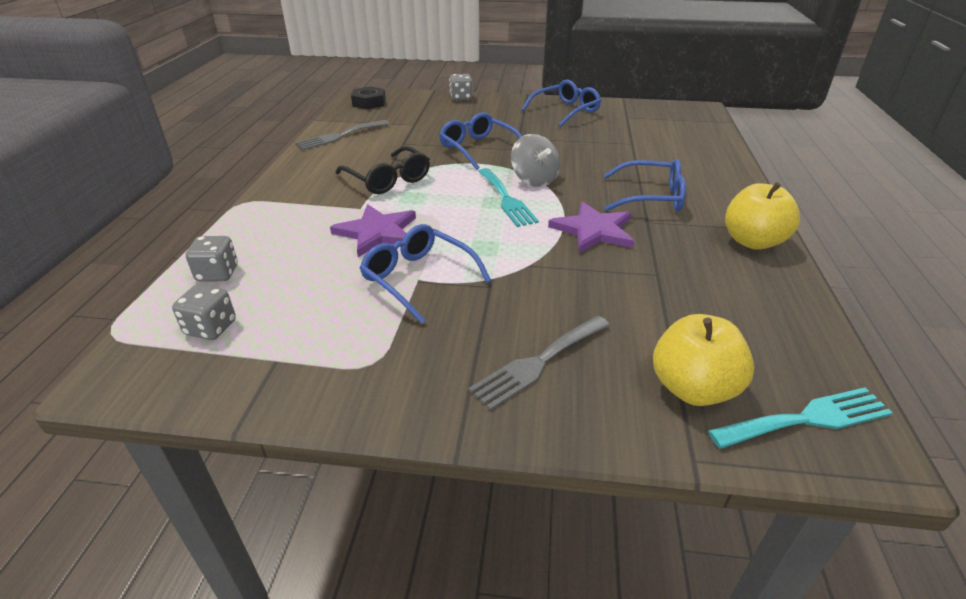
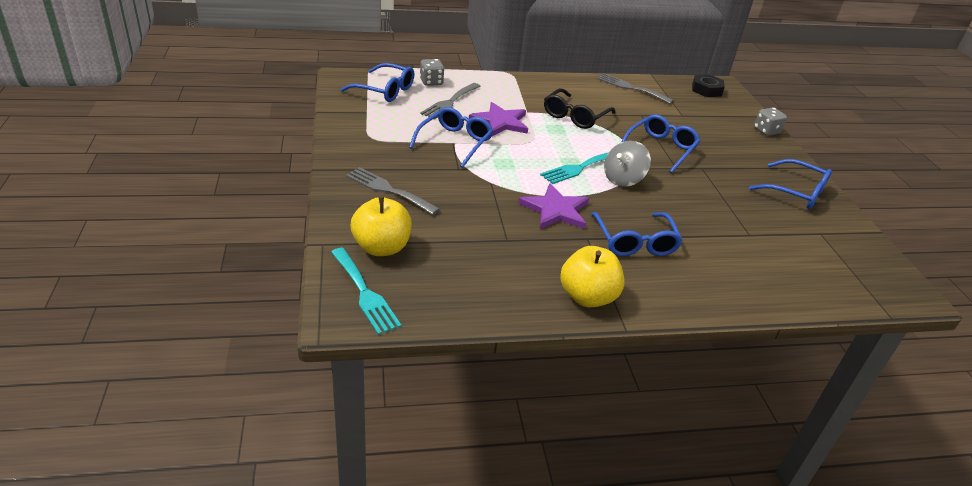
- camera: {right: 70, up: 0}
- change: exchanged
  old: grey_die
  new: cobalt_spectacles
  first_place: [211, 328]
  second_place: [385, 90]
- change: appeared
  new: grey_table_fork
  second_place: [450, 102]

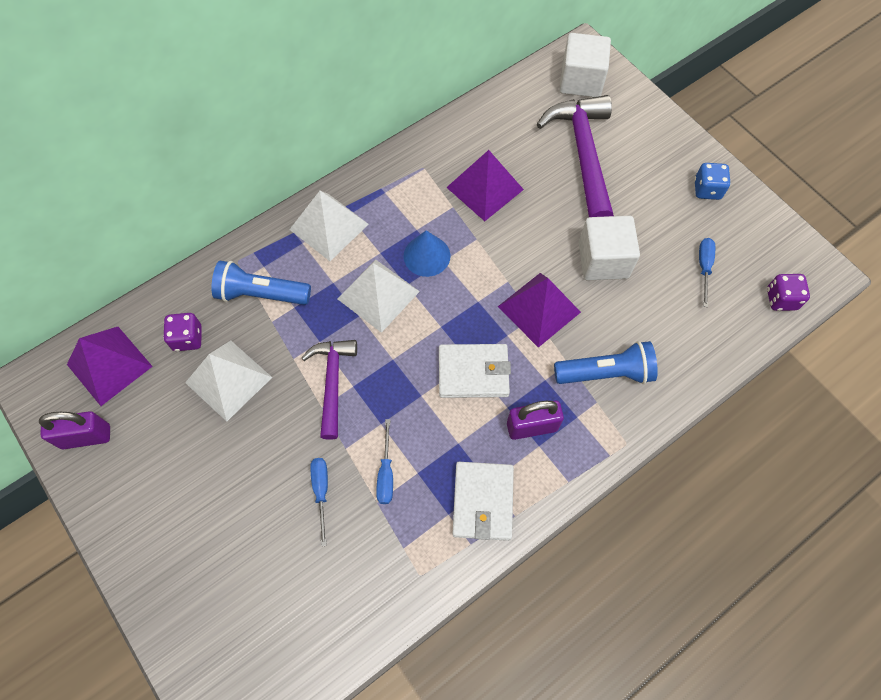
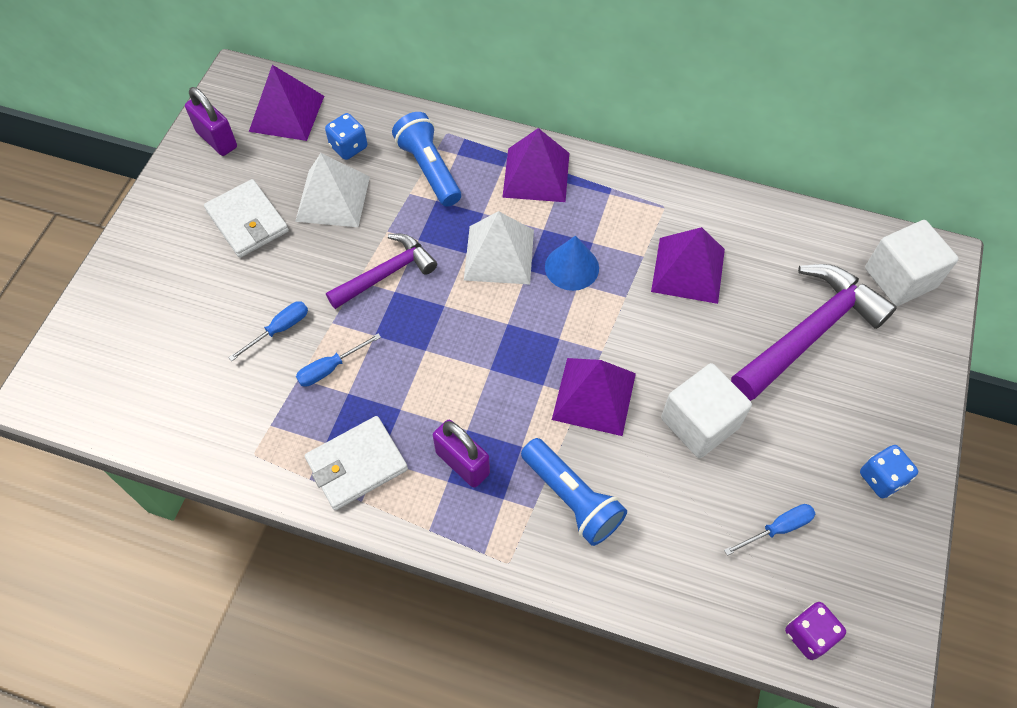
- camera: {right: 55, up: -5}
- change: colour
  old: white_pyramid
  new: violet_pyramid
  first_place: [329, 226]
  second_place: [536, 174]
- change: colour
  old: violet_die
  new: cobalt_die
  first_place: [188, 338]
  second_place: [348, 147]
- change: relocated
  old: white_wallet
  first_place: [473, 372]
  second_place: [247, 221]

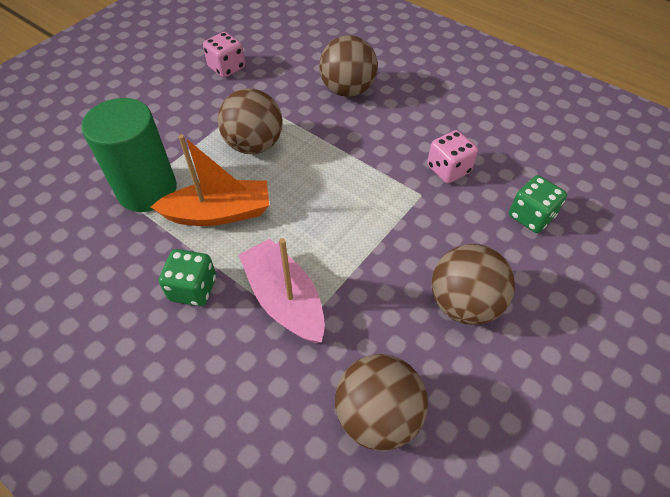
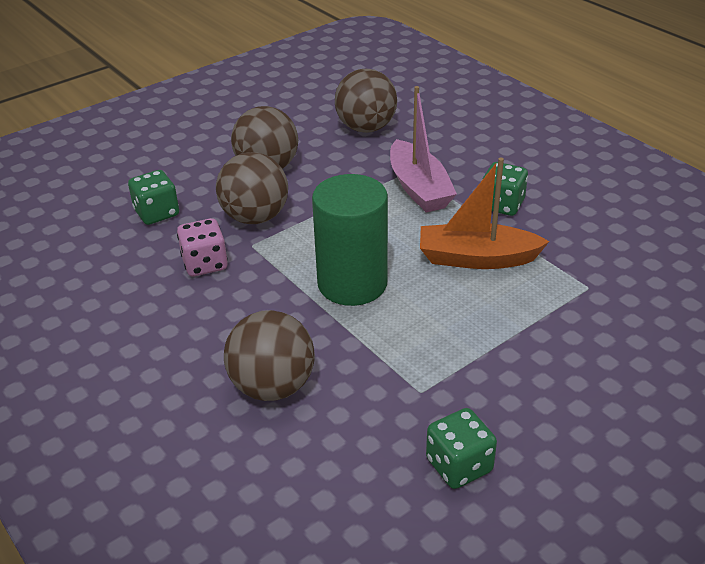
- camera: {right: -165, up: -15}
- change: colour
  old: pink_die
  new: green_die
  first_place: [227, 68]
  second_place: [459, 465]
- change: relocated
  old: russet_play_ball
  first_place: [254, 145]
  second_place: [255, 217]
- change: relocated
  old: green_cylinder
  first_place: [147, 190]
  second_place: [352, 283]

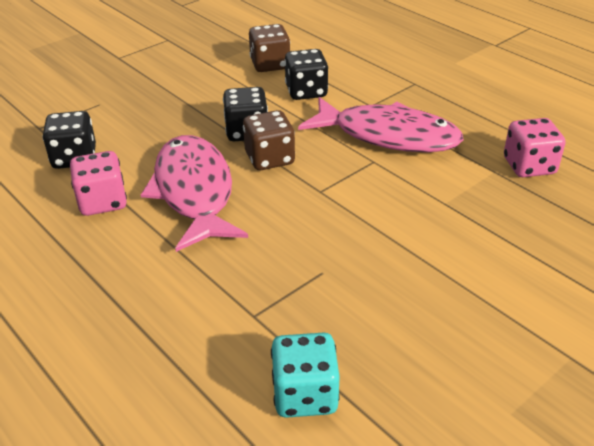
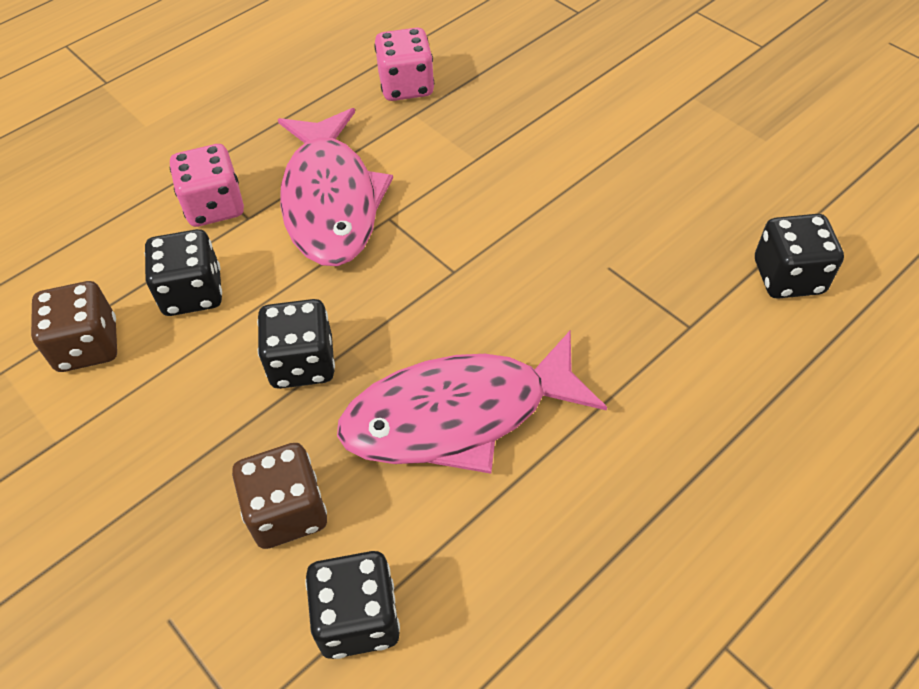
- camera: {right: -90, up: 15}
- change: spun
  old: pink_fish
  first_place: [388, 136]
  second_place: [331, 201]
  degrees: 150
- change: relocated
  old: russet_die
  first_place: [269, 158]
  second_place: [287, 512]
- change: relocated
  old: pink_die
  first_place: [102, 202]
  second_place: [214, 206]
- change: colour
  old: aqua_die
  new: jet-black_die
  first_place: [305, 395]
  second_place: [788, 277]

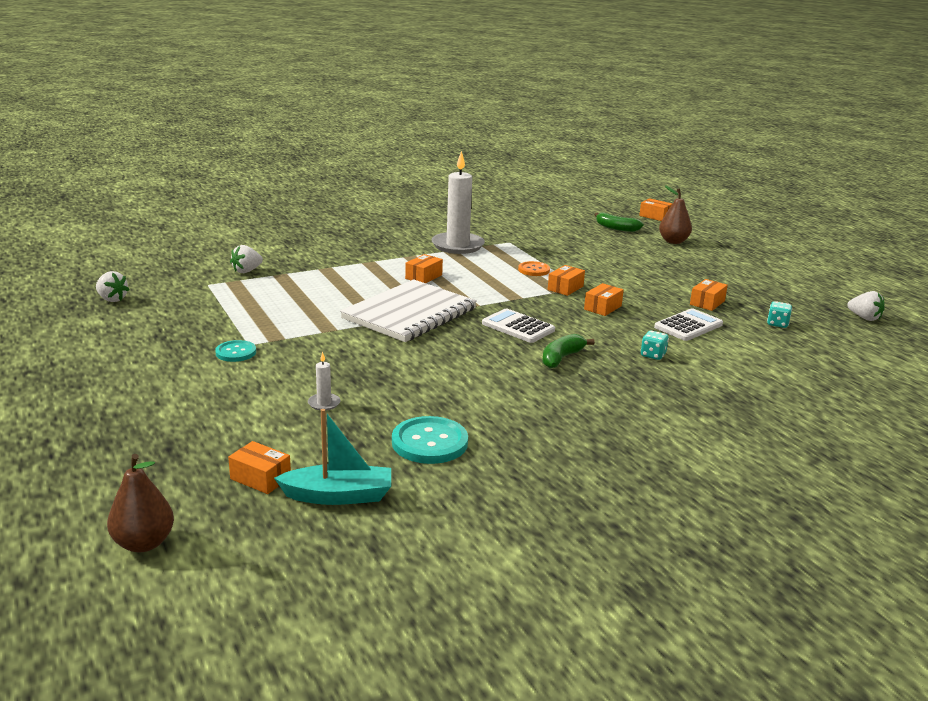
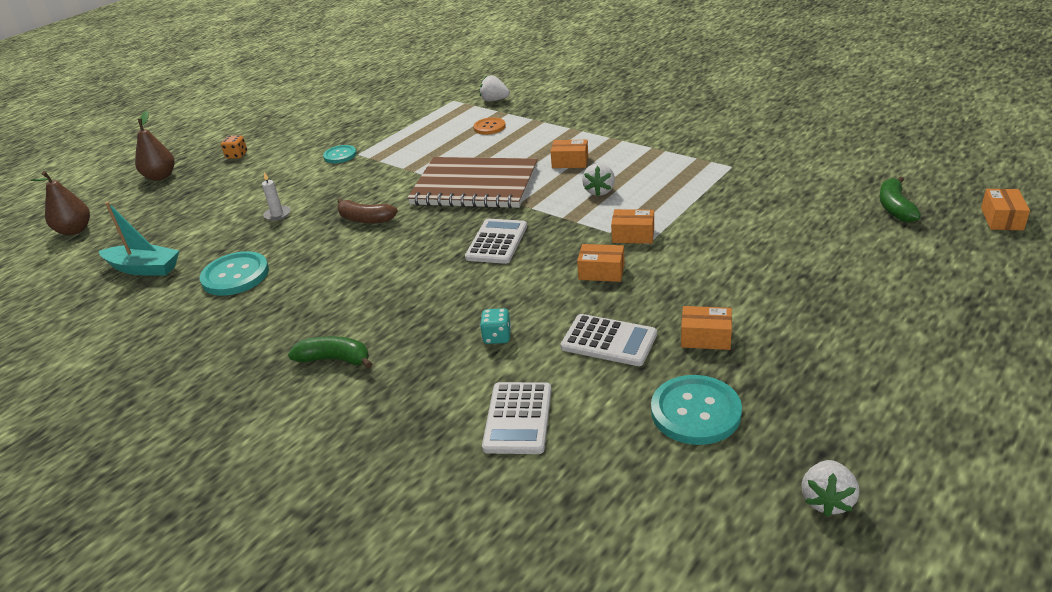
- camera: {right: 70, up: 10}
- change: missing
  old: white_candle
  first_place: [457, 245]
- change: relocated
  old: russet_pear
  first_place: [673, 241]
  second_place: [160, 176]
- change: relocated
  old: bright_orange_button
  first_place: [534, 270]
  second_place: [489, 127]
- change: relocated
  old: white_toy_strawberry
  first_place: [112, 299]
  second_place: [599, 191]
- change: colour
  old: white_exercise_book
  new: russet_exercise_book
  first_place: [409, 314]
  second_place: [475, 186]
- change: exchanged
  old: aqua_die
  new: aqua_button
  first_place: [777, 324]
  second_place: [695, 412]
- change: relocated
  old: green_toy_banana
  first_place: [561, 358]
  second_place: [335, 359]
- change: spun
  old: aqua_toy_boat
  first_place: [338, 496]
  second_place: [144, 268]
  degrees: -45
- change: missing
  old: bright_orange_box
  first_place: [260, 478]
- change: appeared
  new: bright_orange_die
  second_place: [237, 155]
- change: appeared
  new: russet_toy_banana
  second_place: [365, 219]
- change: appeared
  new: white_calculator
  second_place: [518, 418]

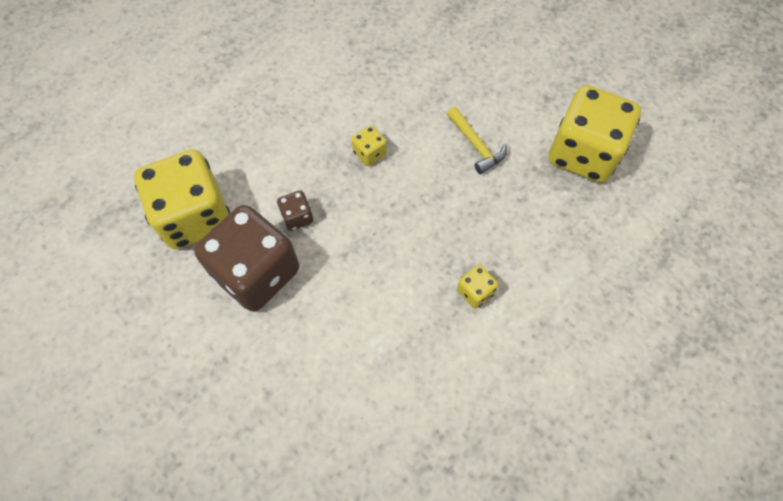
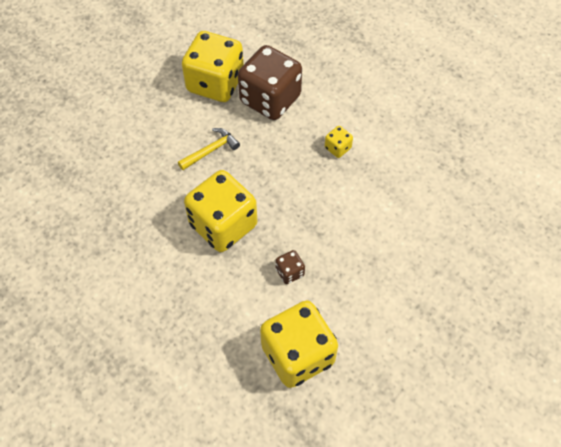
- camera: {right: -95, up: -5}
- change: size
  old: bright_yellow_die
  first_place: [369, 153]
  second_place: [223, 225]
  factor: 2.37
- change: relocated
  old: russet_die
  first_place: [257, 273]
  second_place: [270, 99]

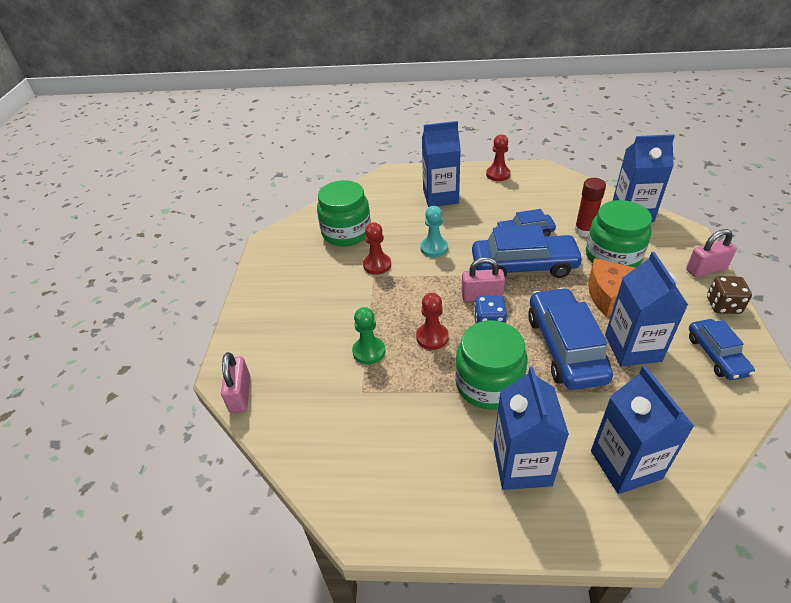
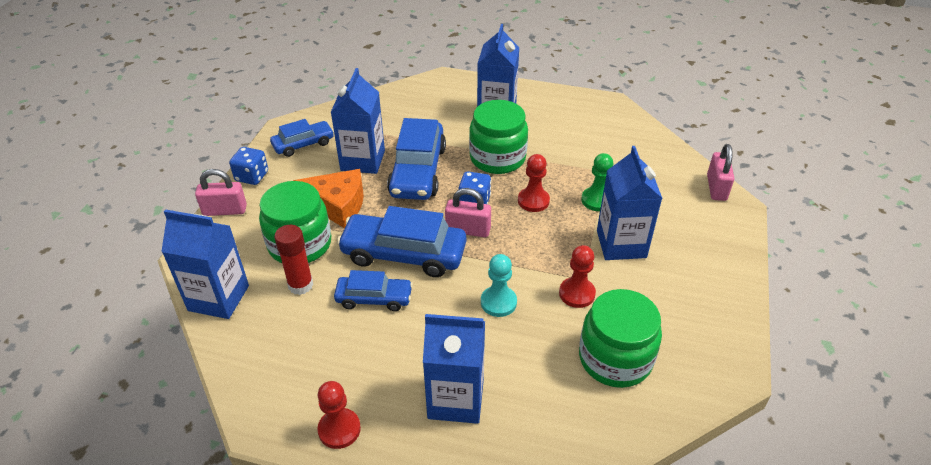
- camera: {right: -170, up: 0}
- change: colour
  old: russet_die
  new: cobalt_die
  first_place: [723, 305]
  second_place: [252, 176]
- change: spun
  old: cobalt_toy_car
  first_place: [716, 355]
  second_place: [303, 144]
  degrees: 60
- change: relocated
  old: cobalt_milk_carton
  first_place: [625, 464]
  second_place: [621, 244]

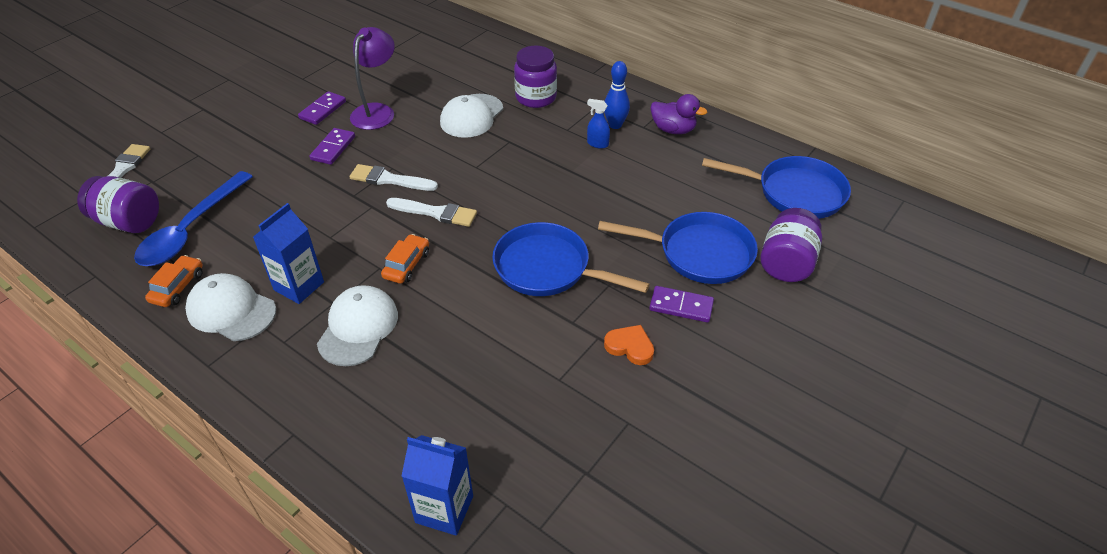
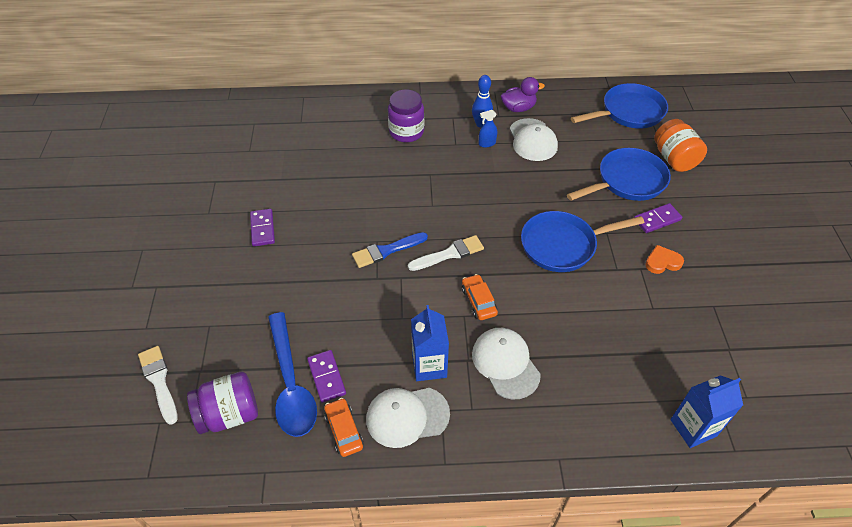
- camera: {right: -40, up: 5}
- change: missing
  old: violet_lamp
  first_place: [377, 111]
- change: relocated
  old: white_peaked_cap
  first_place: [471, 116]
  second_place: [532, 140]
- change: relocated
  old: violet_domino_piece
  first_place: [333, 148]
  second_place: [326, 377]
- change: colour
  old: white_paint_brush
  new: cobalt_paint_brush
  first_place: [389, 179]
  second_place: [386, 251]
- change: colour
  old: violet_jar
  new: bright_orange_jar
  first_place: [786, 263]
  second_place: [674, 159]

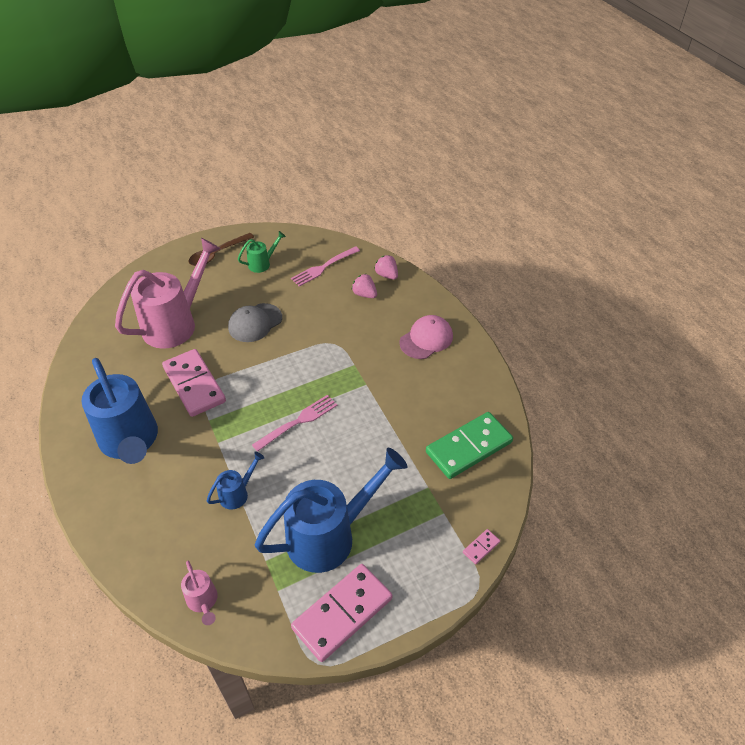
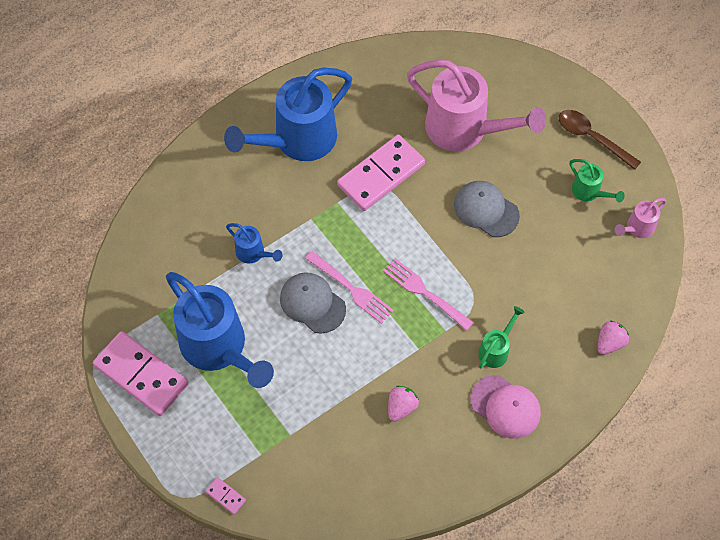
- camera: {right: 80, up: 15}
- change: relocated
  old: pink_table_fork
  first_place: [323, 267]
  second_place: [425, 292]
- change: relocated
  old: pink_toy_strawberry
  first_place: [364, 294]
  second_place: [401, 407]
- change: missing
  old: green_domino_piece
  first_place: [468, 447]
- change: relocated
  old: pink_watering_pot
  first_place: [203, 601]
  second_place: [637, 228]
- change: appeared
  new: grey_peaked_cap
  second_place: [312, 303]
- change: appeared
  new: green_watering_pot
  second_place: [496, 350]

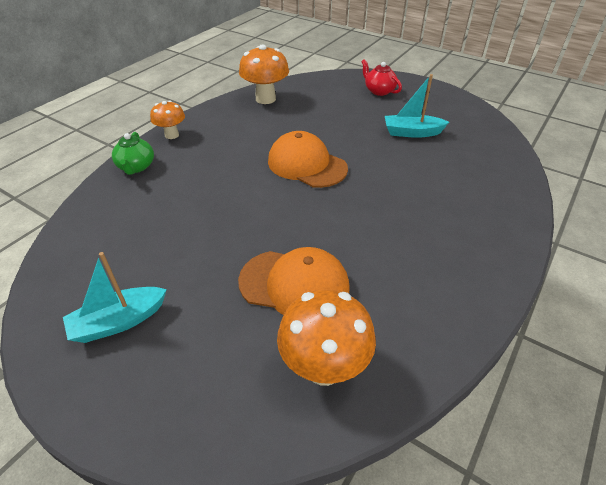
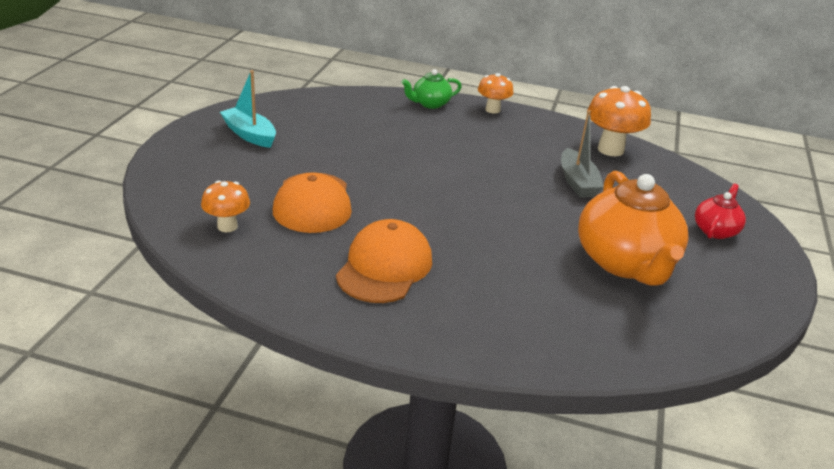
- camera: {right: 70, up: -10}
- change: exchanged
  old: aqua_toy_boat
  new: bright_orange_teapot
  first_place: [412, 132]
  second_place: [625, 262]
- change: relocated
  old: bright_orange_peaked_cap
  first_place: [306, 165]
  second_place: [384, 267]
- change: size
  old: bright_orange_mushroom
  first_place: [324, 367]
  second_place: [227, 226]
  factor: 0.61
- change: appeared
  new: grey_toy_boat
  second_place: [577, 182]

